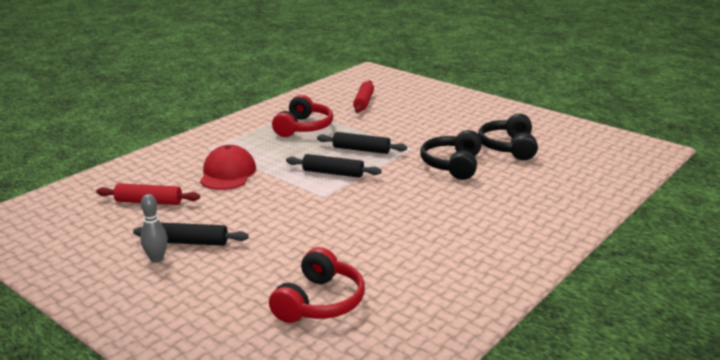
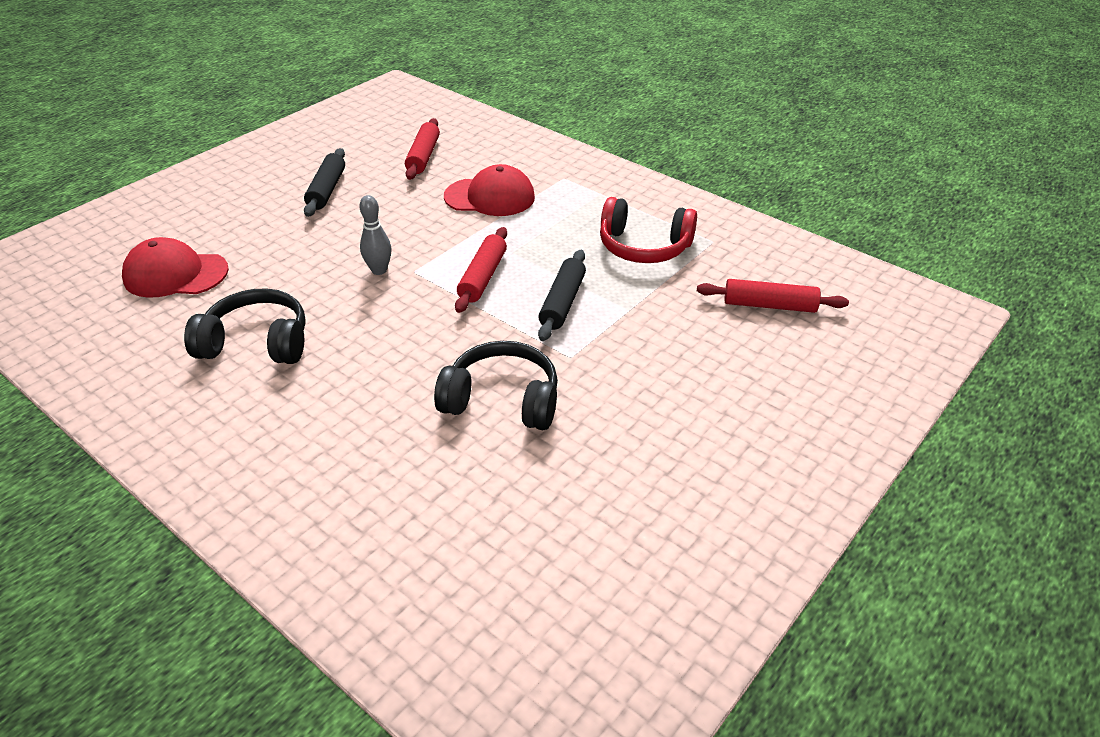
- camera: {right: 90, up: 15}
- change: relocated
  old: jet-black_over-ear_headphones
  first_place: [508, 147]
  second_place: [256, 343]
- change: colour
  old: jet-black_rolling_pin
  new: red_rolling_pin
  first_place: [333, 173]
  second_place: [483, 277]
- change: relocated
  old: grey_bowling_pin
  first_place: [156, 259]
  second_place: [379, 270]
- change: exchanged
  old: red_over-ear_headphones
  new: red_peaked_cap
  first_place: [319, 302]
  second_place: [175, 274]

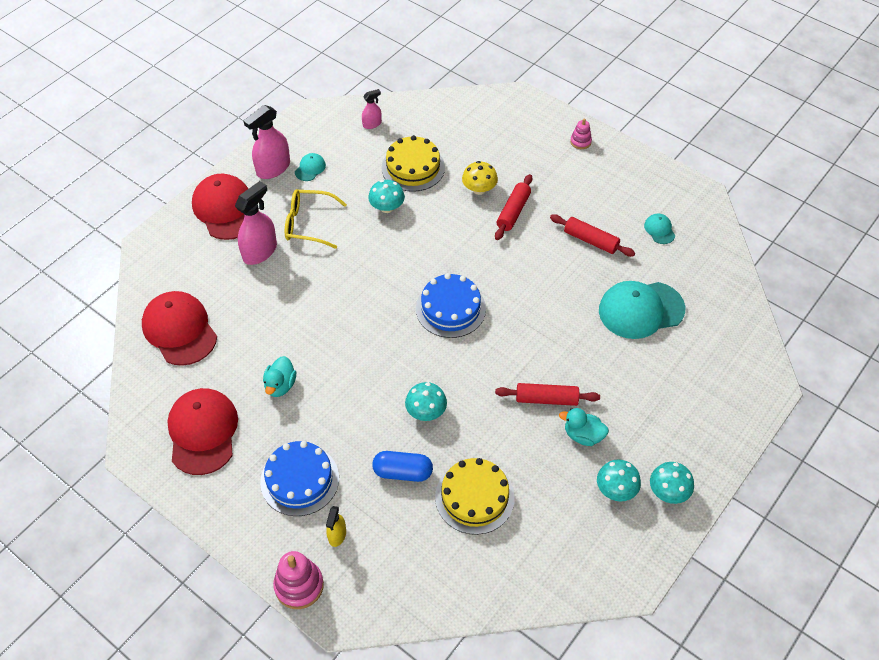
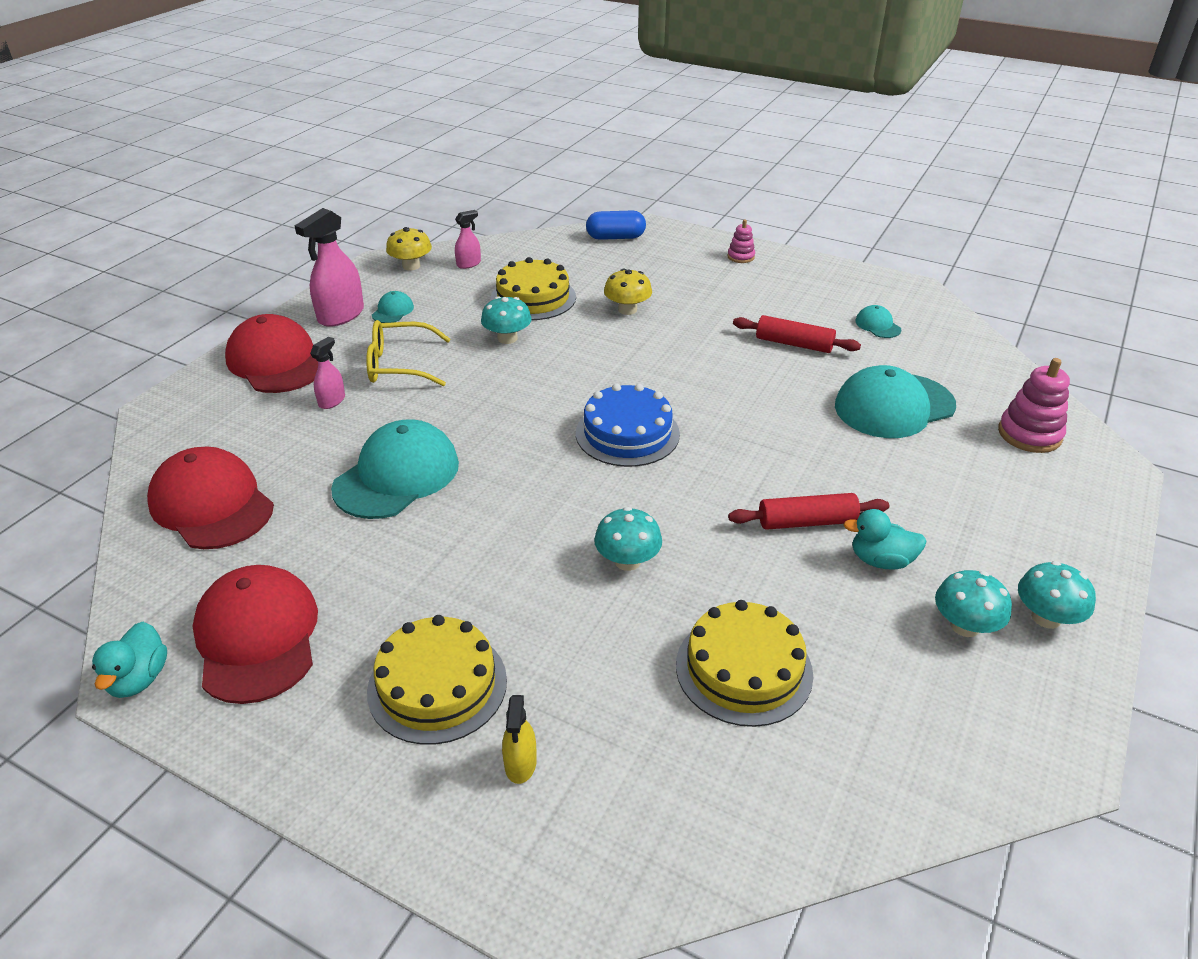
- camera: {right: -10, up: -15}
- change: missing
  old: red_rolling_pin
  first_place: [513, 212]
- change: size
  old: pink_spray_cleaner
  first_place: [260, 251]
  second_place: [332, 401]
  factor: 0.54
- change: relocated
  old: aqua_rubber_duck
  first_place: [280, 385]
  second_place: [139, 679]
- change: colour
  old: cobalt_gateau
  new: bright_yellow_gateau
  first_place: [299, 480]
  second_place: [437, 685]
- change: relocated
  old: cobalt_capsule
  first_place: [402, 472]
  second_place: [615, 237]
- change: relocated
  old: pink_ring_stacker
  first_place: [299, 586]
  second_place: [1029, 434]
- change: appeared
  new: bright_yellow_mushroom
  second_place: [411, 266]
- change: appeared
  new: aqua_peaked_cap
  second_place: [397, 476]

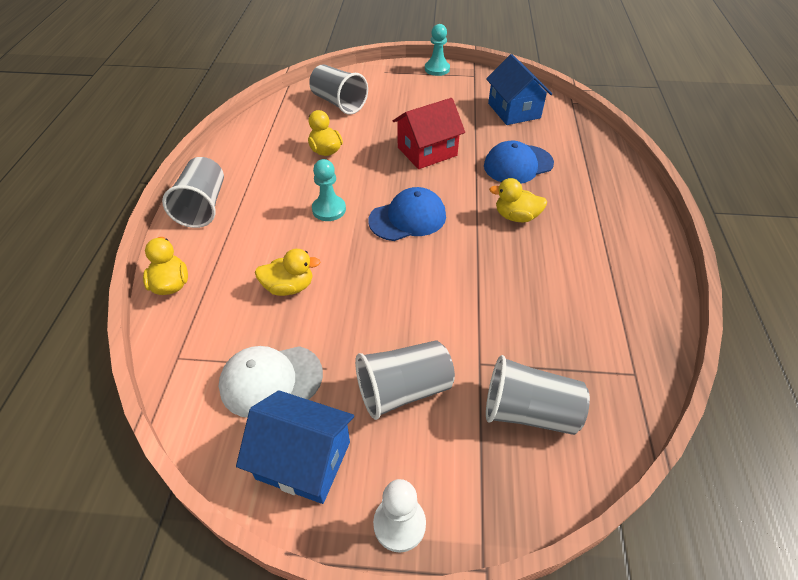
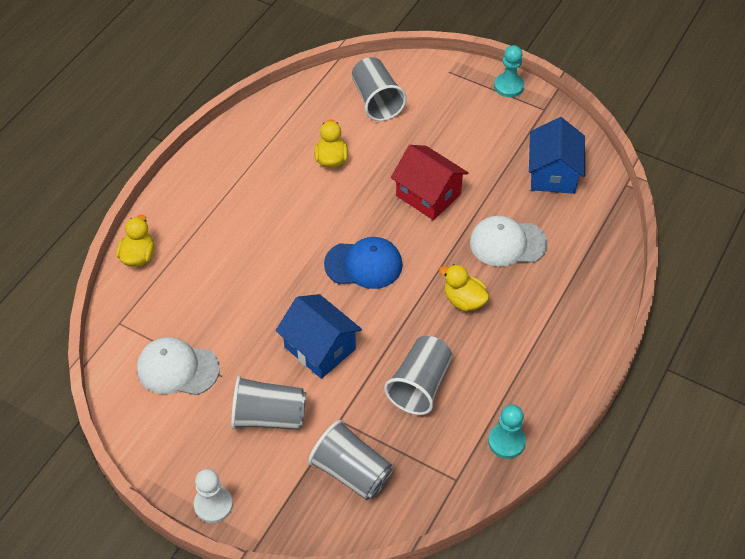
- camera: {right: 25, up: 5}
- change: spun
  old: red_house
  first_place: [427, 151]
  second_place: [428, 195]
  degrees: 45
- change: colour
  old: cobalt_peaked_cap
  new: white_peaked_cap
  first_place: [518, 165]
  second_place: [507, 243]
- change: relocated
  old: grey_beaker
  first_place: [203, 206]
  second_place: [420, 385]
- change: relocated
  old: aqua_game_pawn
  first_place: [329, 209]
  second_place: [506, 441]
- change: missing
  old: bright_yellow_rubber_duck
  first_place: [289, 287]
- change: relocated
  old: cobalt_house
  first_place: [303, 460]
  second_place: [320, 348]

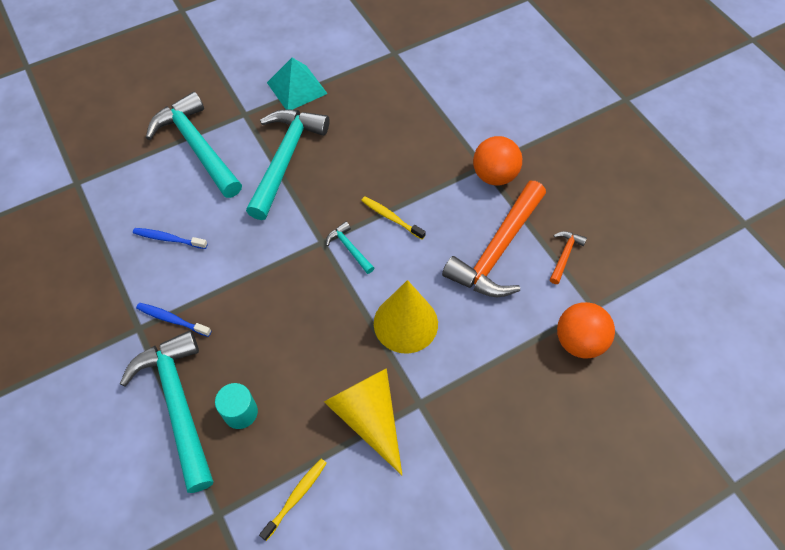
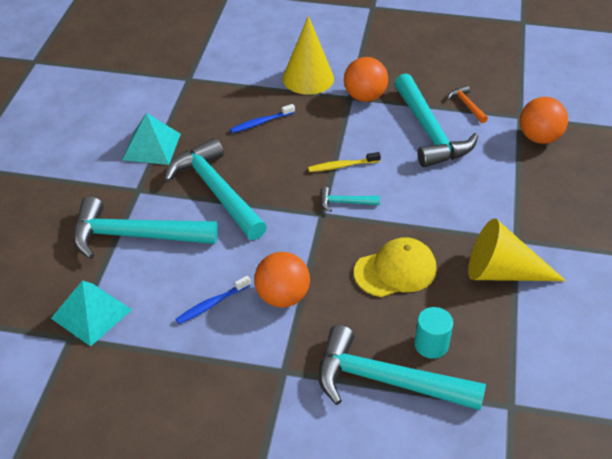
- camera: {right: -50, up: -15}
- change: colour
  old: bright_orange_hammer
  new: aqua_hammer
  first_place: [497, 250]
  second_place: [429, 132]
- change: relocated
  old: bright_yellow_solid_cone
  first_place: [405, 323]
  second_place: [308, 78]
- change: relocated
  old: cobalt_toothbrush
  first_place: [172, 319]
  second_place: [261, 122]
- change: missing
  old: bright_yellow_toothbrush
  first_place: [296, 497]
- change: appeared
  new: bright_yellow_peaked_cap
  second_place: [395, 270]
- change: appeared
  new: bright_orange_play_ball
  second_place: [282, 297]
- change: appeared
  new: aqua_pyramid
  second_place: [91, 314]

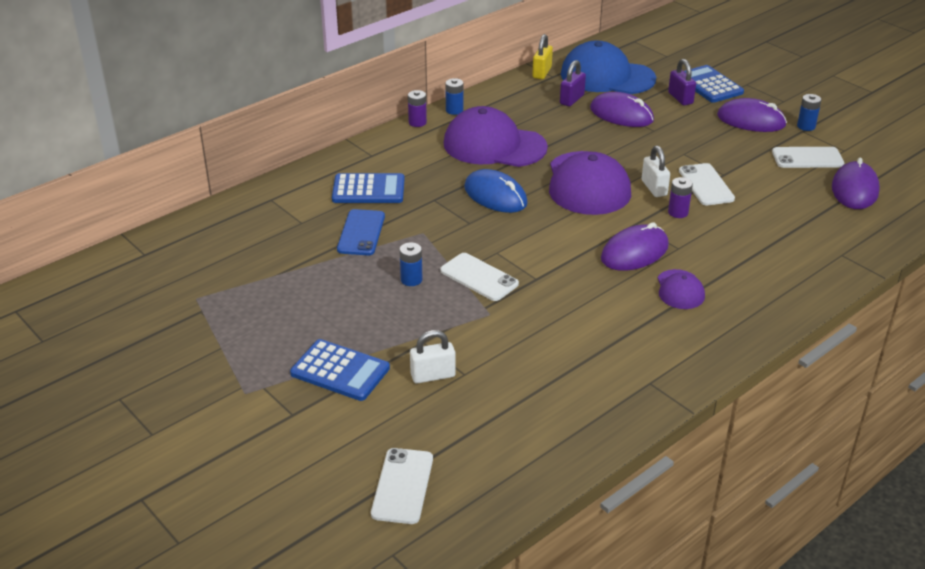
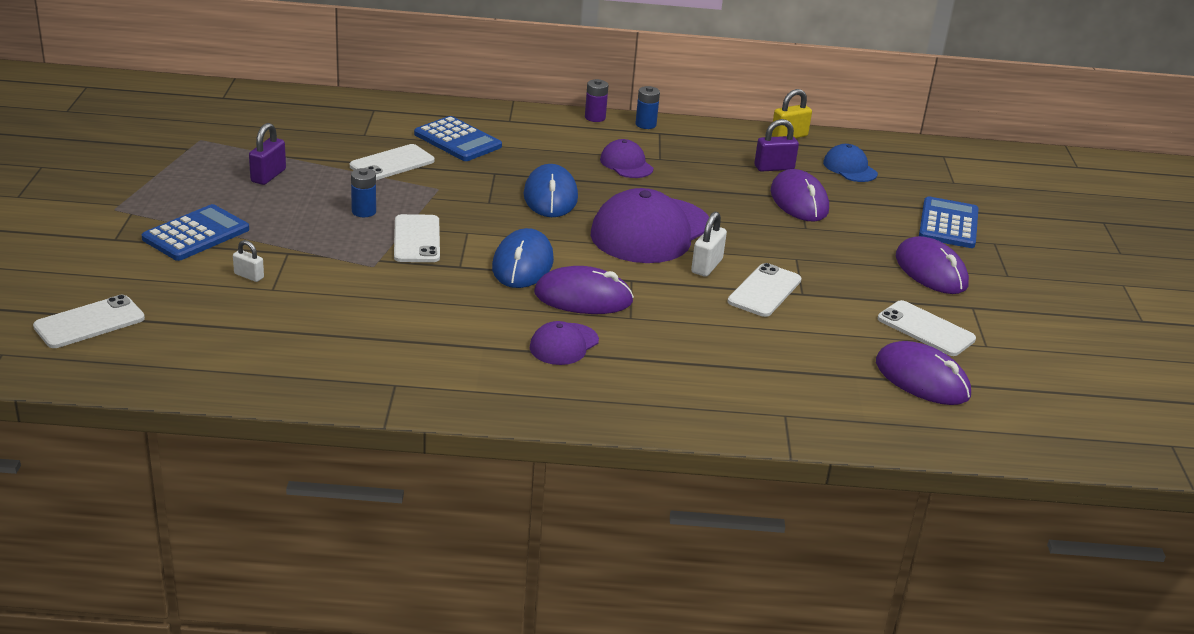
- camera: {right: 40, up: -5}
- change: size
  old: cobalt_peaked_cap
  first_place: [607, 76]
  second_place: [850, 168]
  factor: 0.49
- change: relocated
  old: violet_small_lock
  first_place: [680, 98]
  second_place: [268, 176]
- change: missing
  old: cobalt_power_cell
  first_place: [806, 126]
- change: size
  old: violet_peaked_cap
  first_place: [494, 145]
  second_place: [626, 164]
  factor: 0.49
- change: spun
  old: violet_mouse
  first_place: [854, 189]
  second_place: [922, 379]
  degrees: 75
- change: missing
  old: violet_power_cell
  first_place: [678, 212]
- change: colour
  old: cobalt_smartphone
  new: white_smartphone
  first_place: [361, 233]
  second_place: [392, 163]
- change: size
  old: white_small_lock
  first_place: [433, 375]
  second_place: [249, 276]
  factor: 0.64
- change: spun
  old: cobalt_calculator
  first_place: [340, 371]
  second_place: [196, 234]
  degrees: -120
- change: appeared
  new: cobalt_mouse
  second_place: [523, 264]

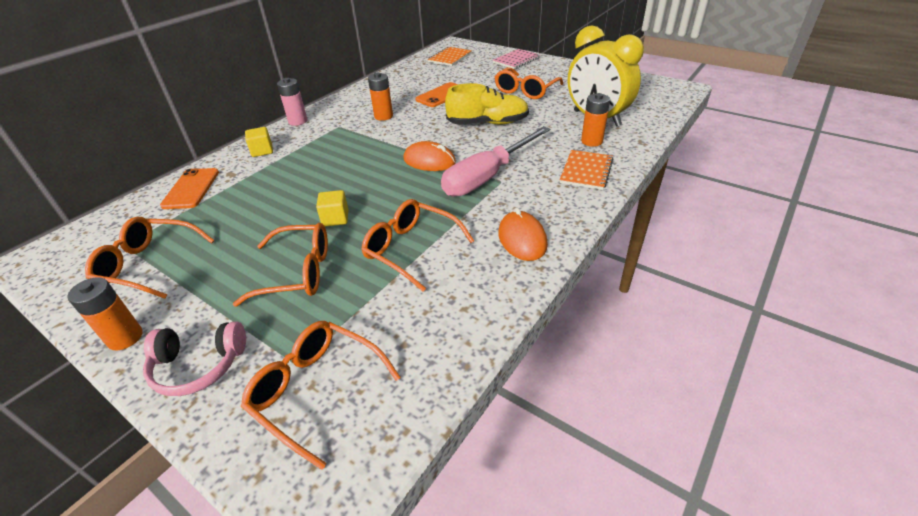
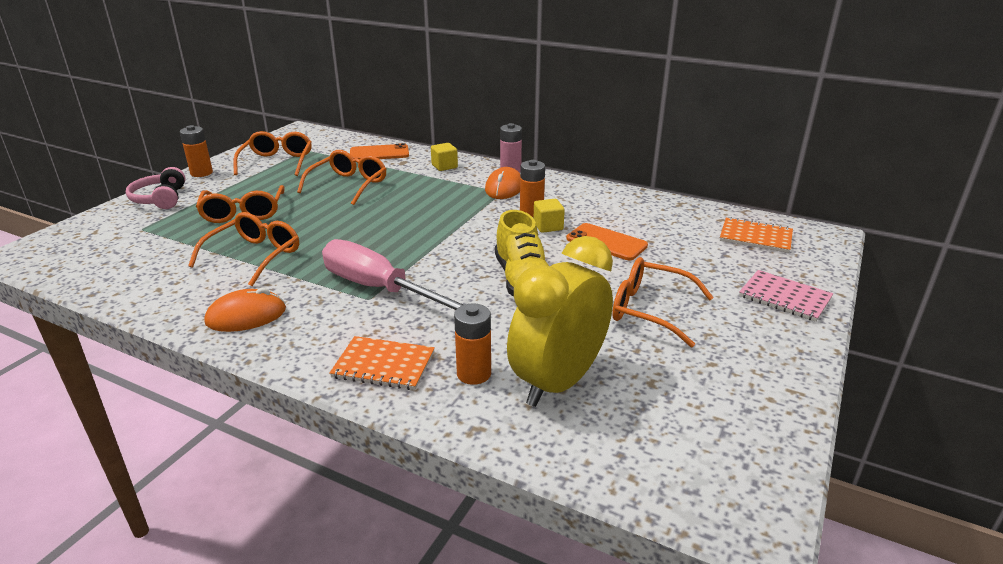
- camera: {right: 80, up: -10}
- change: relocated
  old: bright_orange_mouse
  first_place: [429, 161]
  second_place: [504, 188]
- change: relocated
  old: bright_yellow_solid_cube
  first_place: [335, 218]
  second_place: [548, 226]
- change: relocated
  old: bright_orange_spectacles
  first_place: [316, 390]
  second_place: [349, 185]

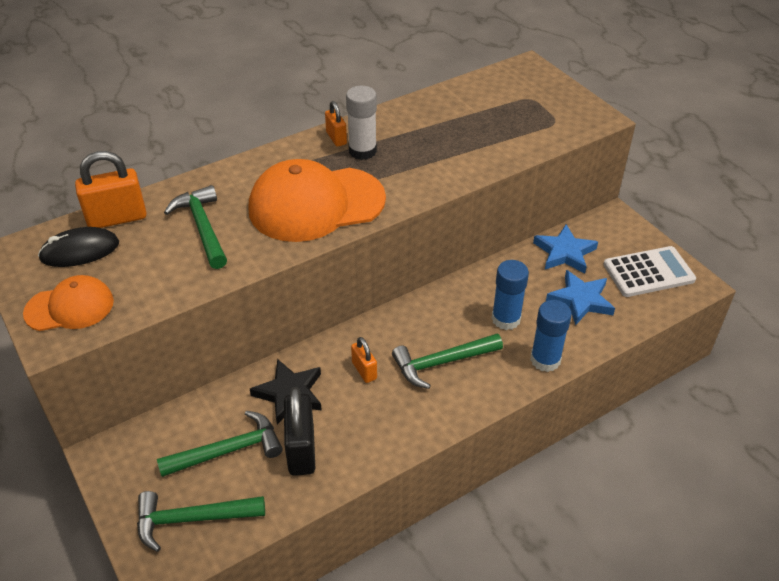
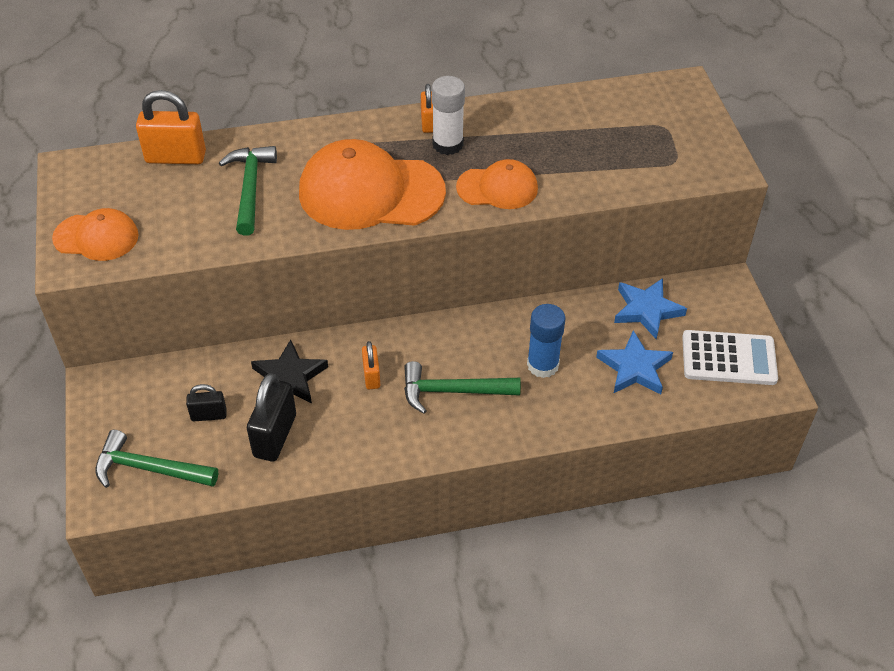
- camera: {right: 20, up: 5}
- change: missing
  old: jet-black_mouse
  first_place: [80, 251]
- change: missing
  old: cobalt_glue
  first_place: [545, 360]
- change: exchanged
  old: green_hammer
  new: jet-black_small_lock
  first_place: [228, 450]
  second_place: [209, 415]
- change: appeared
  new: bright_orange_peaked_cap
  second_place: [497, 188]

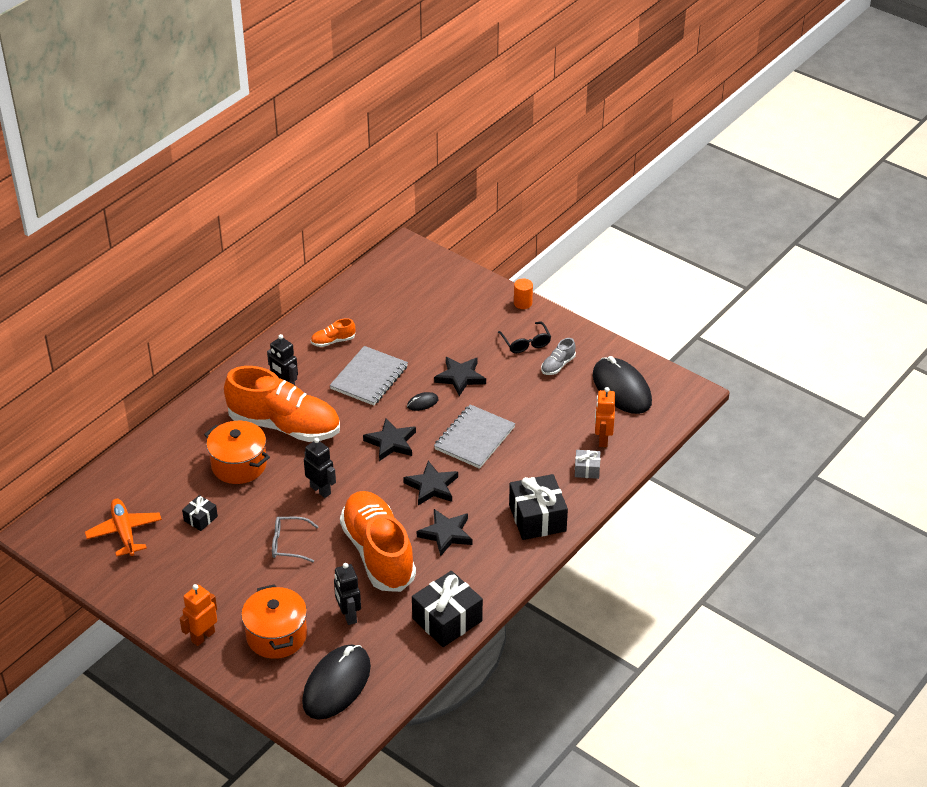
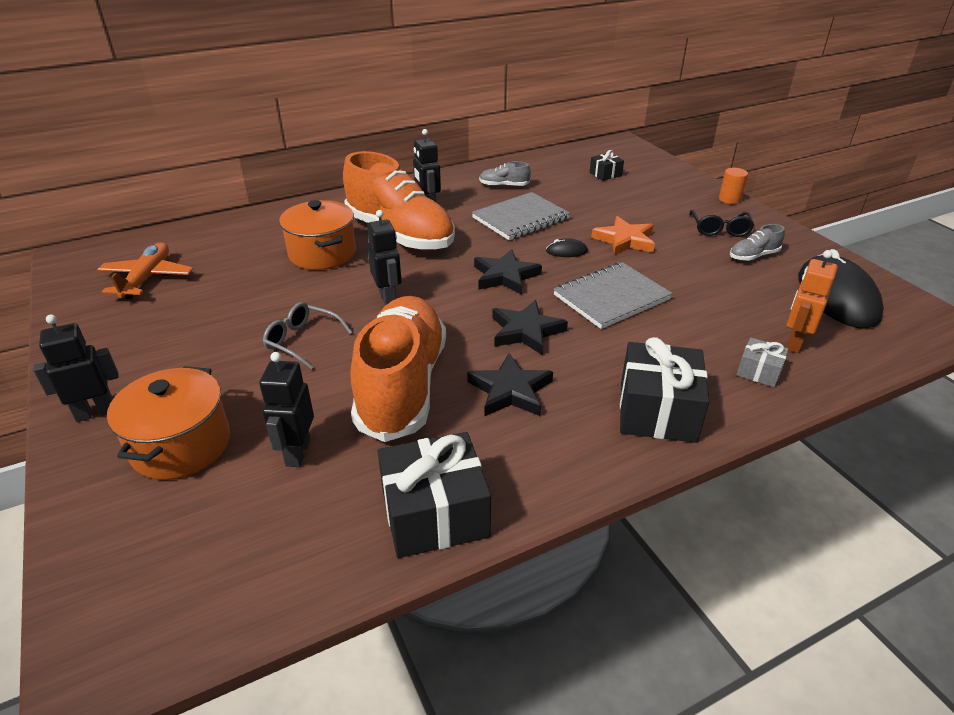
- camera: {right: 25, up: -5}
- change: colour
  old: bright_orange_sneaker
  new: grey_sneaker
  first_place: [333, 341]
  second_place: [504, 186]
- change: colour
  old: jet-black_five-pointed_star
  new: bright_orange_five-pointed_star
  first_place: [460, 377]
  second_place: [625, 240]
- change: relocated
  old: jet-black_present
  first_place: [200, 518]
  second_place: [605, 174]
- change: colour
  old: bright_orange_robot_figure
  new: jet-black_robot_figure
  first_place: [203, 636]
  second_place: [96, 412]
- change: missing
  old: jet-black_mouse
  first_place: [336, 684]

